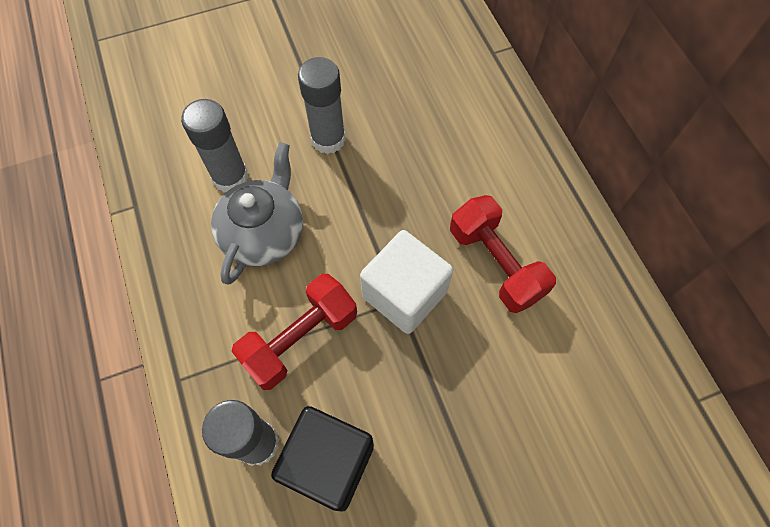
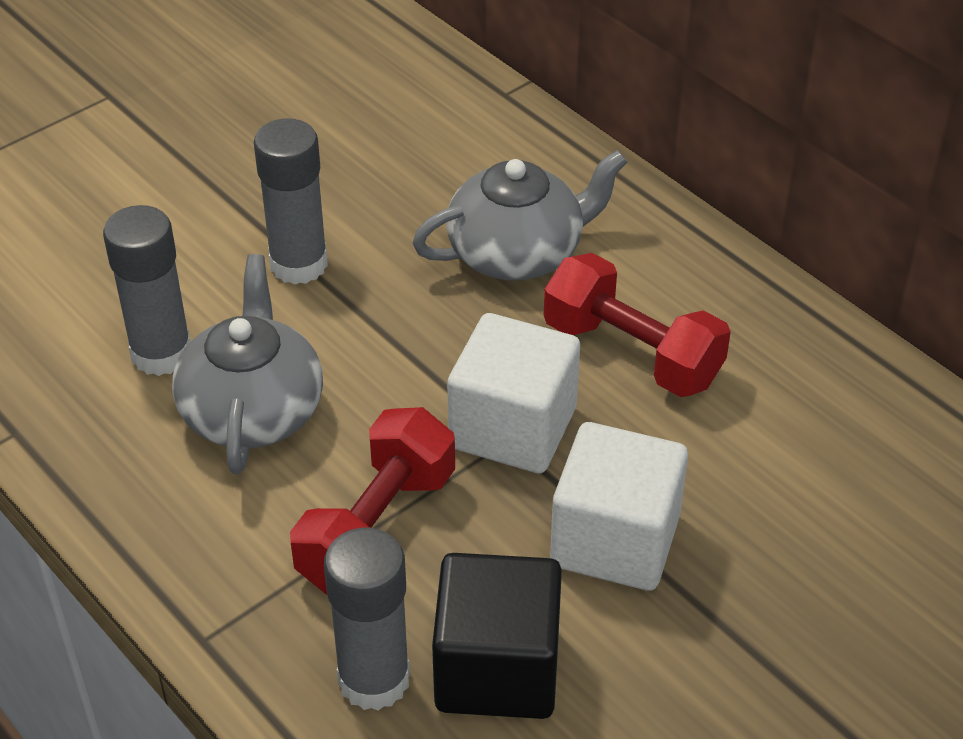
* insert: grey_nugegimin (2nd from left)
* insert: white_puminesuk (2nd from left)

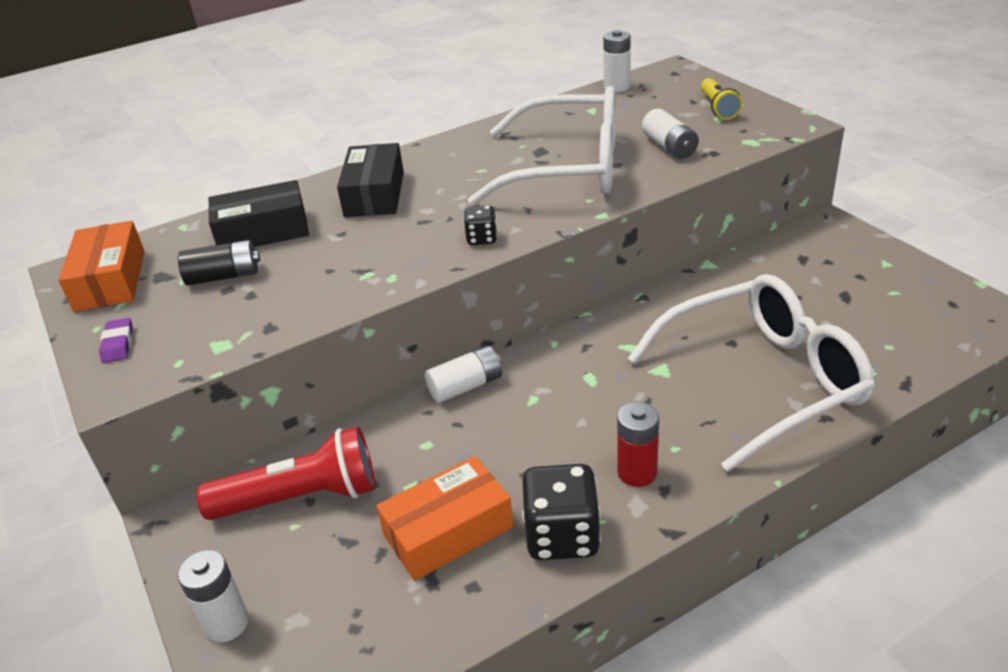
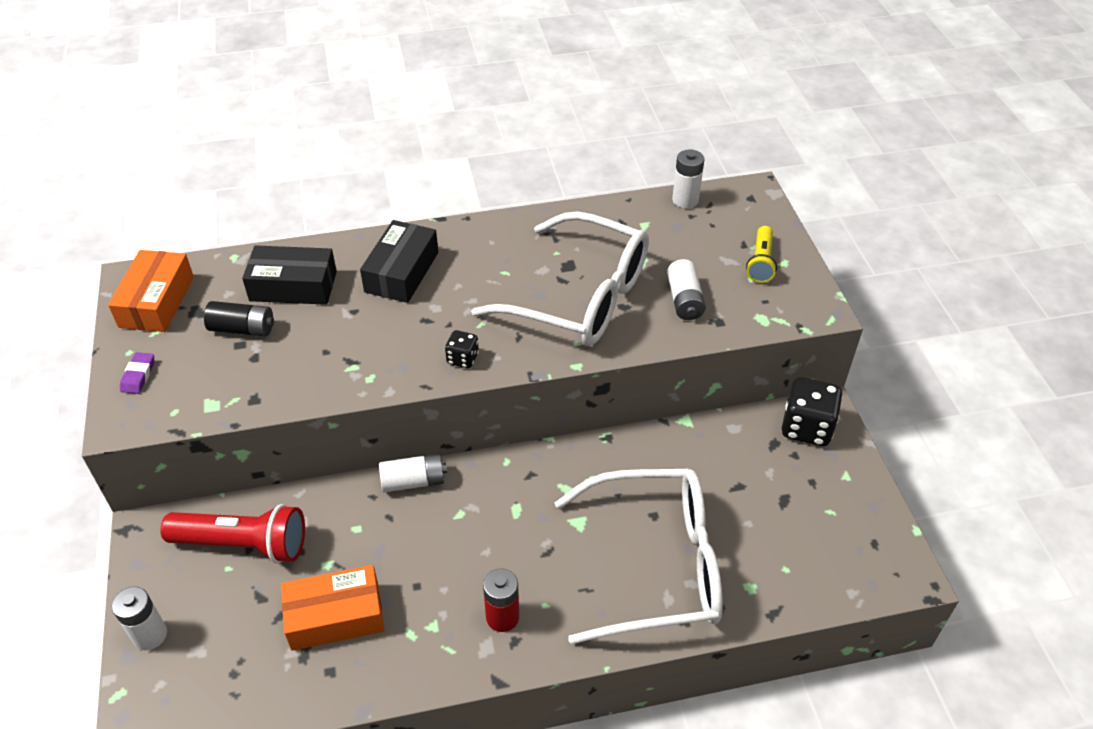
* move: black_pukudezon (2nd from left)

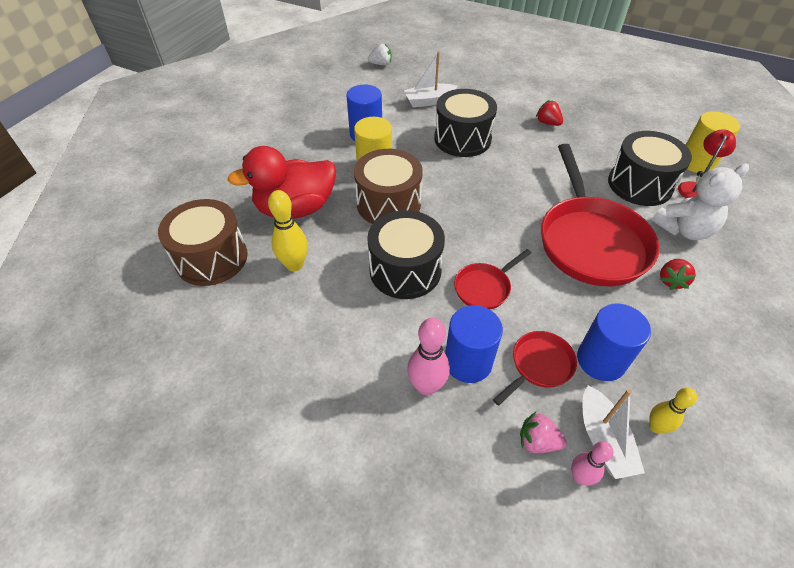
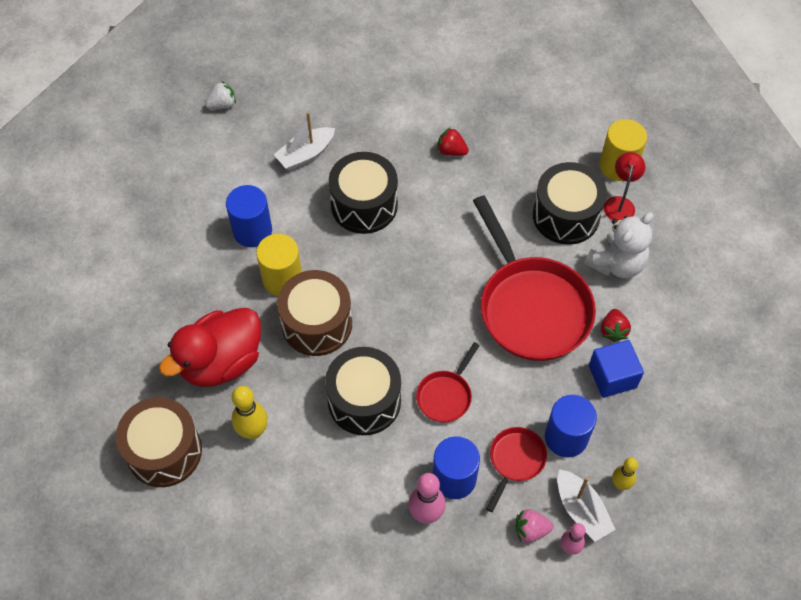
* insert: blue_puminesuk

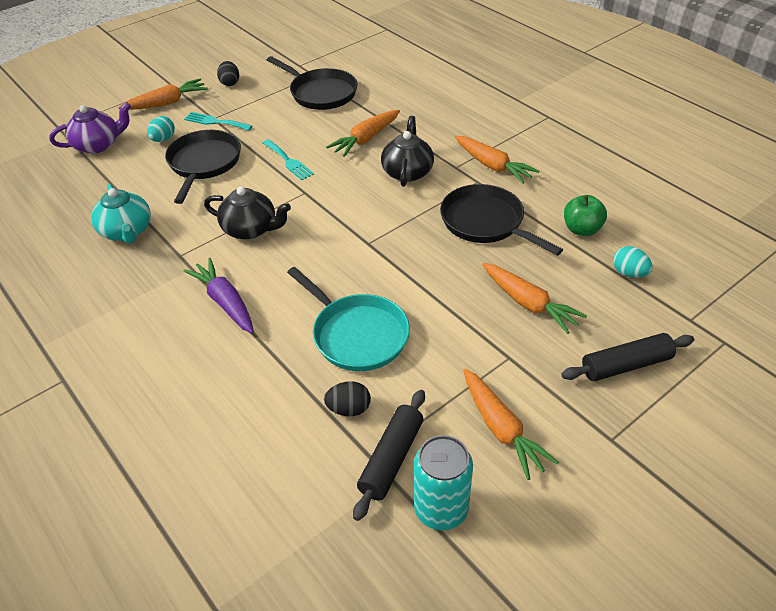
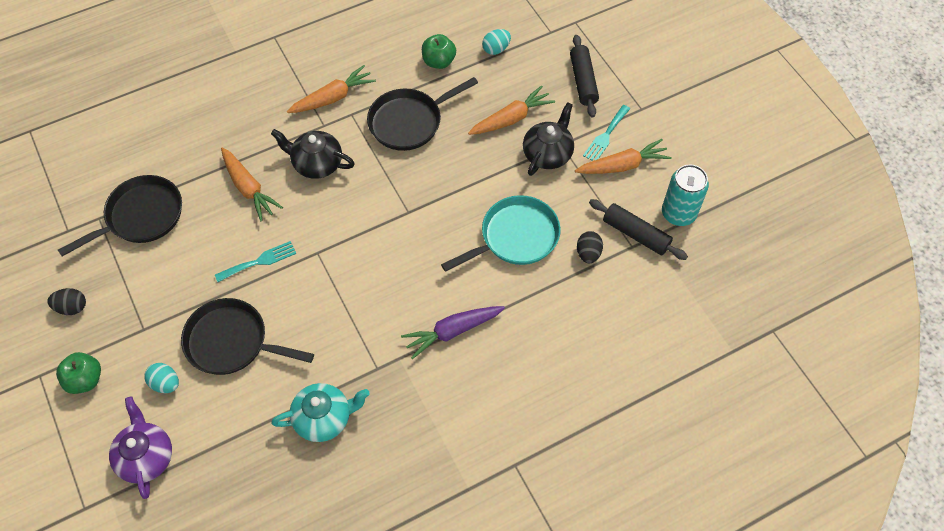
* replace: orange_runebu (1st from left) to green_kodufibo (1st from left)
* move: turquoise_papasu (1st from left in the first image) to turquoise_papasu (2nd from left)
* move: black_nugegimin (1st from left in the first image) to black_nugegimin (2nd from left)

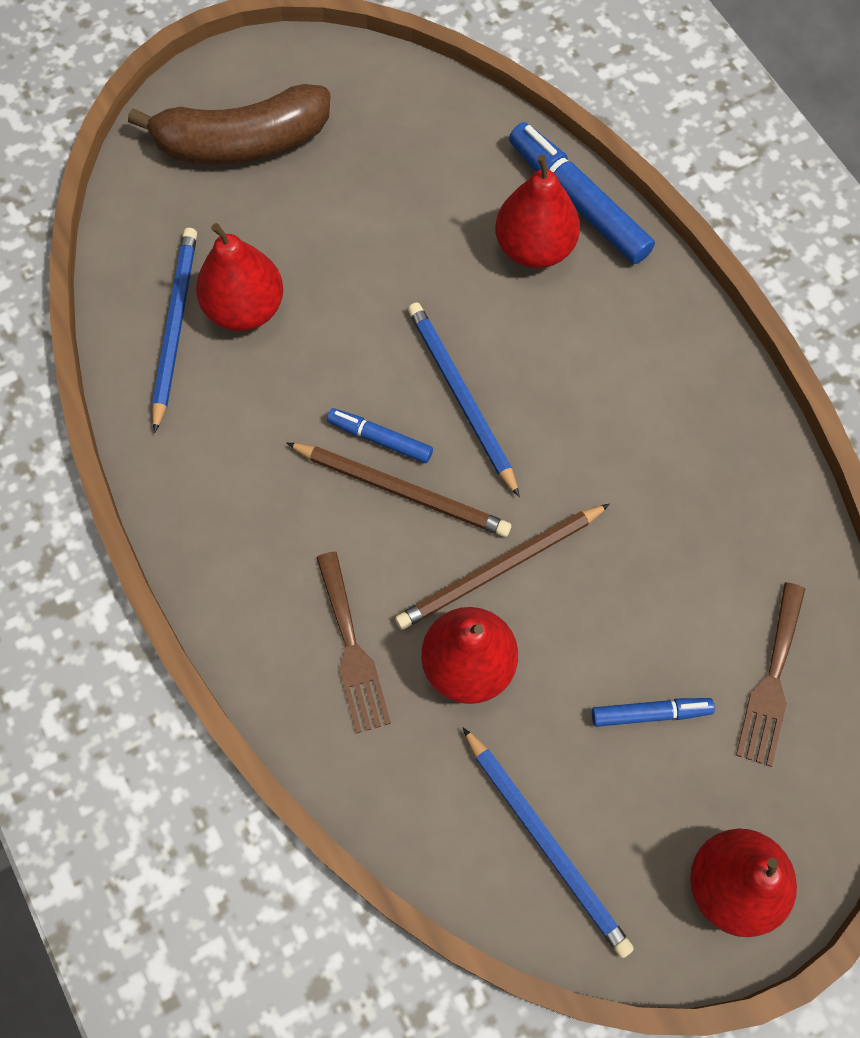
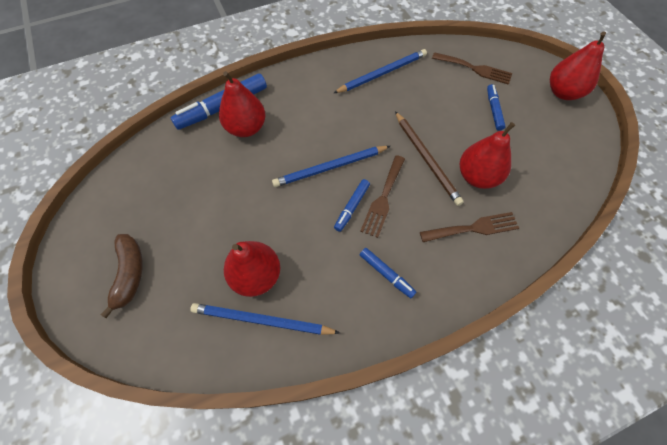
* resize: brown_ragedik x0.64
* replace: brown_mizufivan (1st from left) to brown_papasu (1st from left)
* move: blue_mizufivan (3rd from left)
* insert: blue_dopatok (3rd from left)

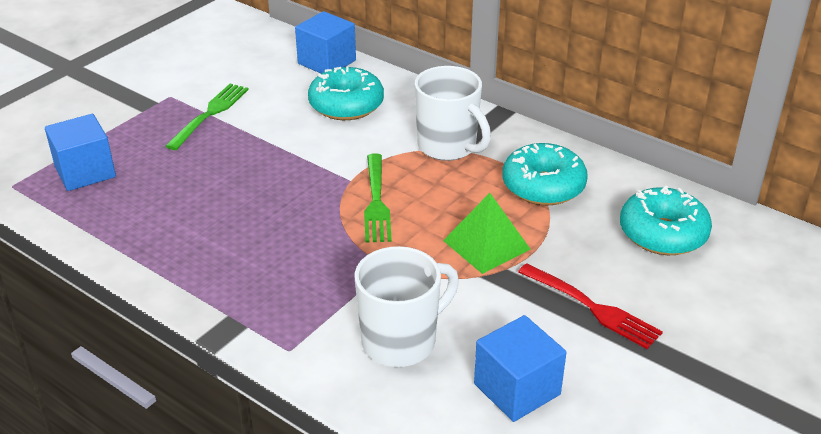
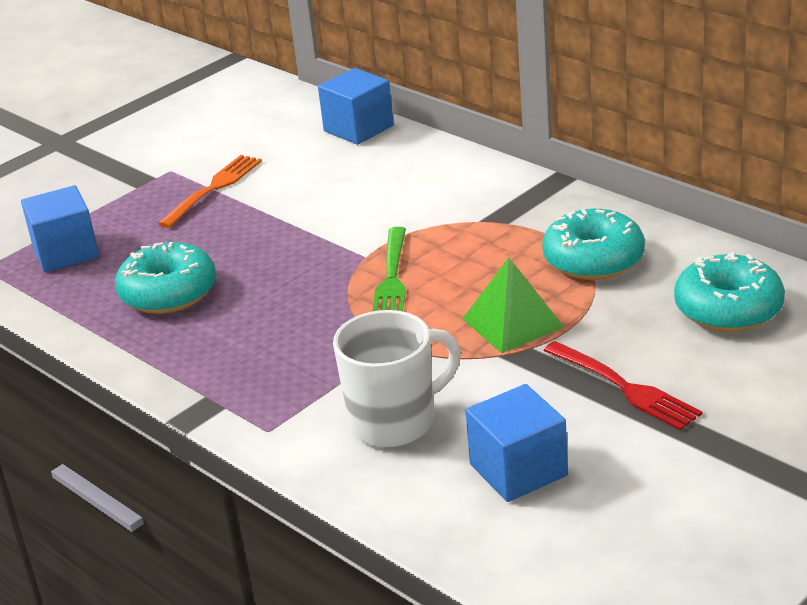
* delete: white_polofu (2nd from left)
* move: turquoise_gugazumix (1st from left)
* recolor: green_papasu (1st from left) to orange_papasu

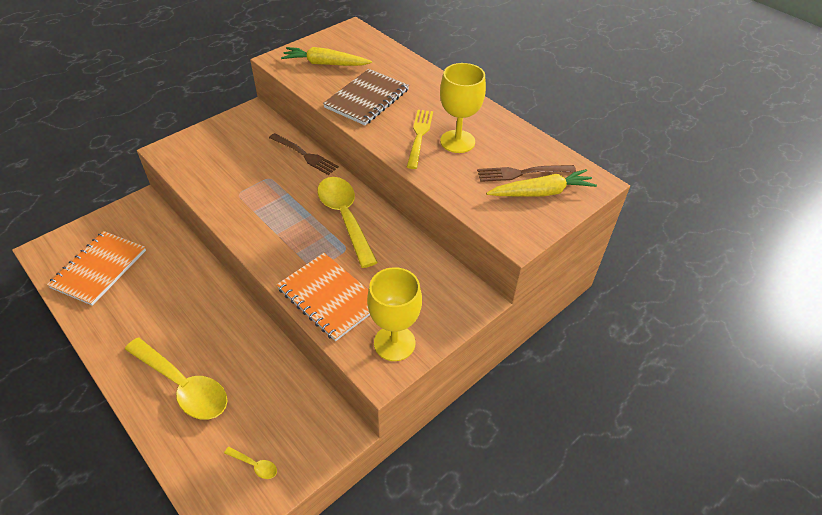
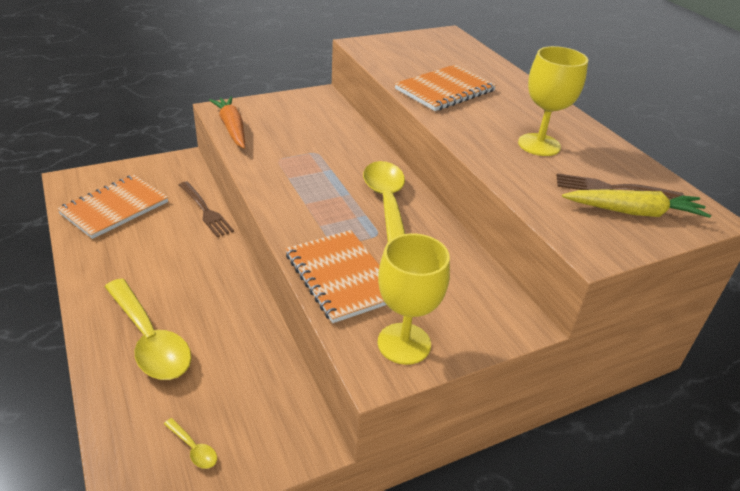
* delete: yellow_runebu (1st from left)
* recolor: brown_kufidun to orange_kufidun (3rd from left)
* delete: yellow_papasu
* move: brown_papasu (1st from left)
* insert: orange_runebu

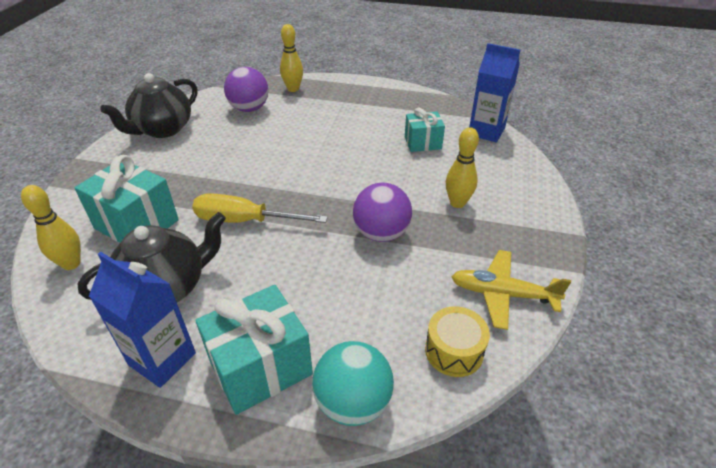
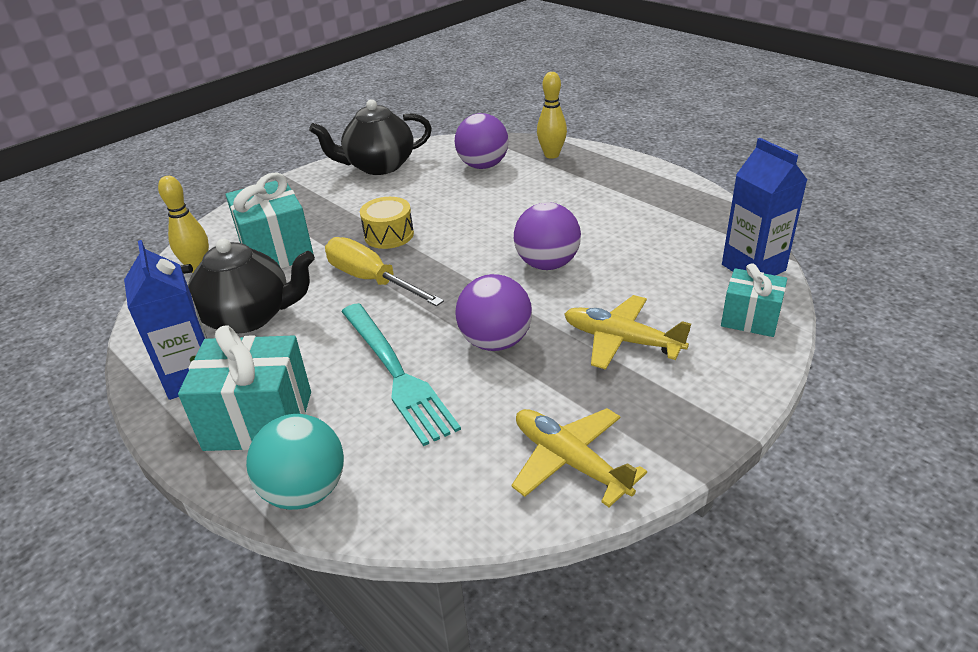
* move: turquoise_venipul (3rd from left)
* replace: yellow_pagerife (3rd from left) to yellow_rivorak (2nd from left)
* move: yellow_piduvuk
* insert: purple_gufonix (3rd from left)
* insert: turquoise_papasu

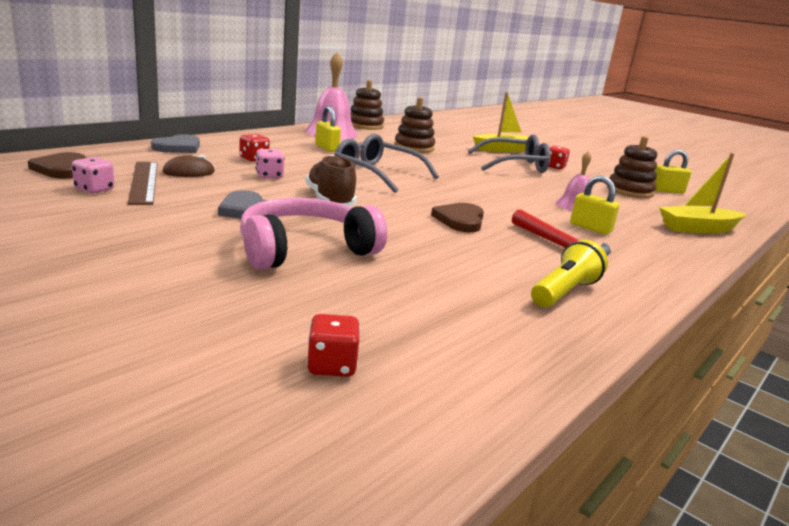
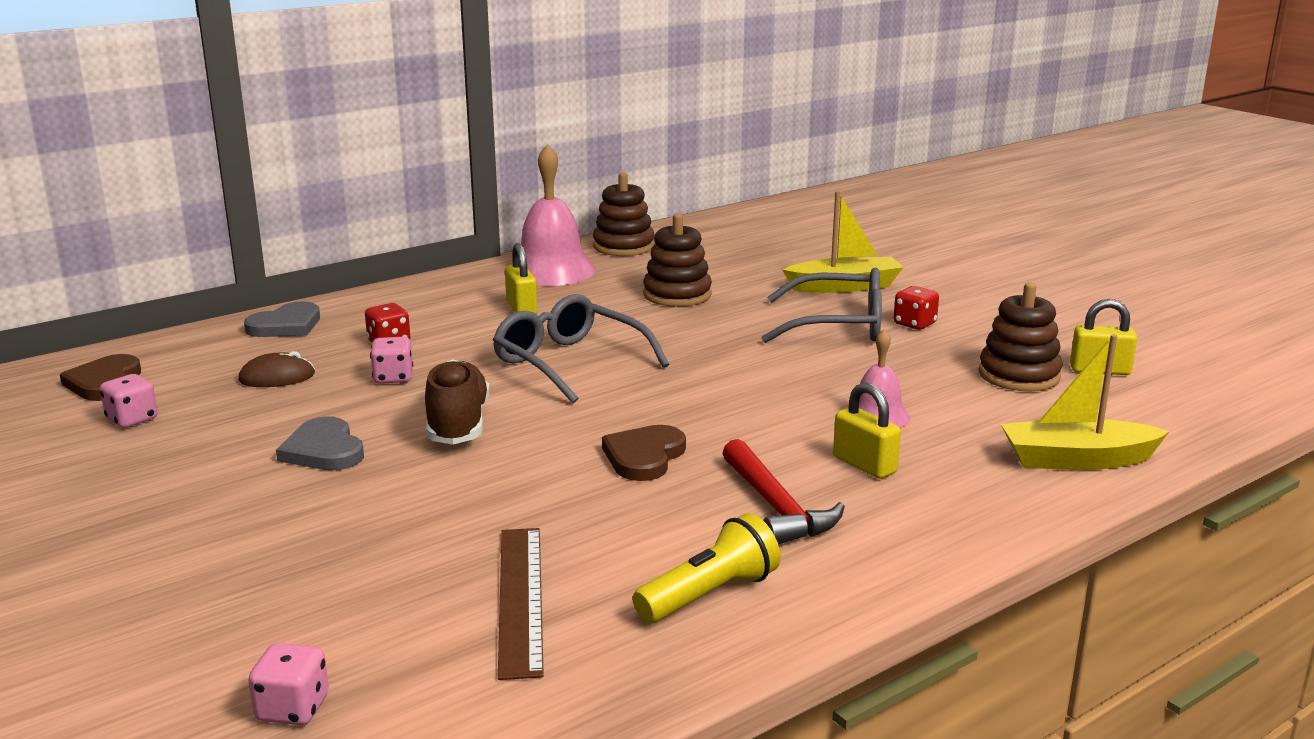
* move: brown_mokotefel
* delete: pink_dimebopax
* recolor: red_pukudezon (2nd from left) to pink_pukudezon (2nd from left)

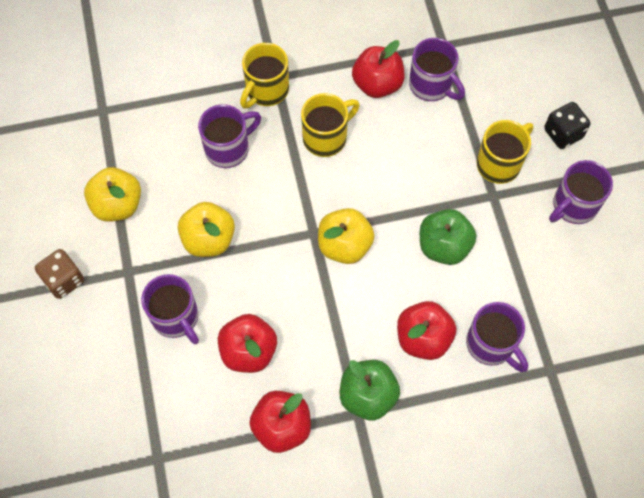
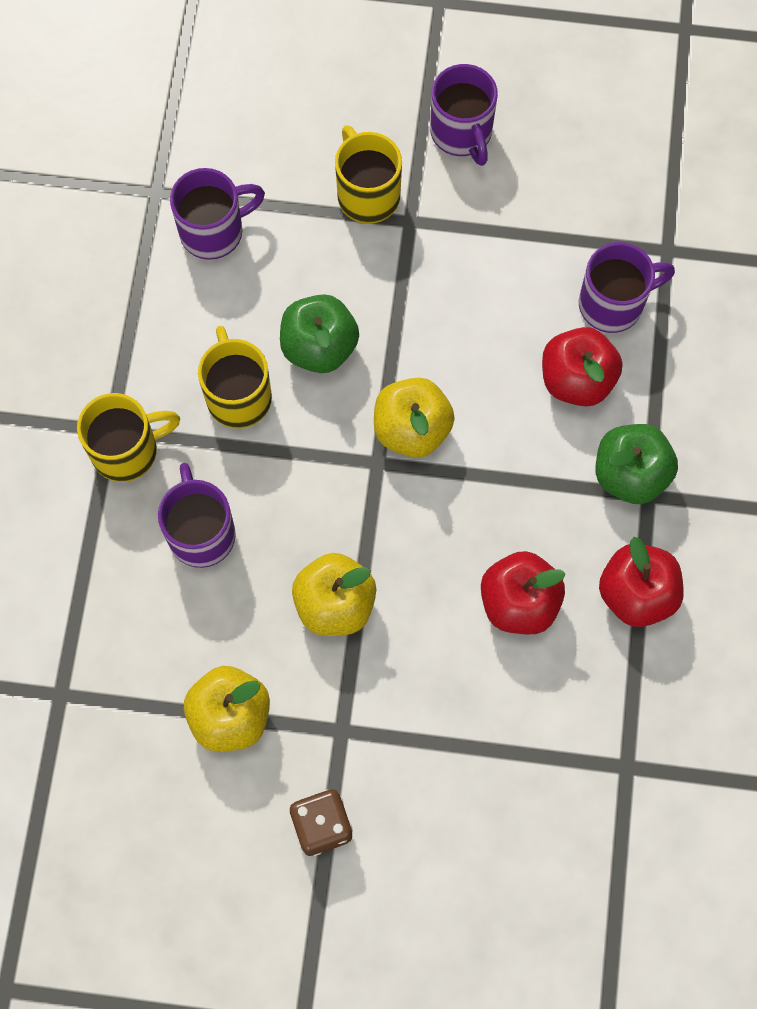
* delete: red_kodufibo (3rd from left)
* rotate: yellow_polofu (1st from left) 75 degrees counterclockwise
* delete: black_pukudezon
* move: green_kodufibo (2nd from left in the first image) to green_kodufibo (1st from left)
* delete: purple_polofu (1st from left)

